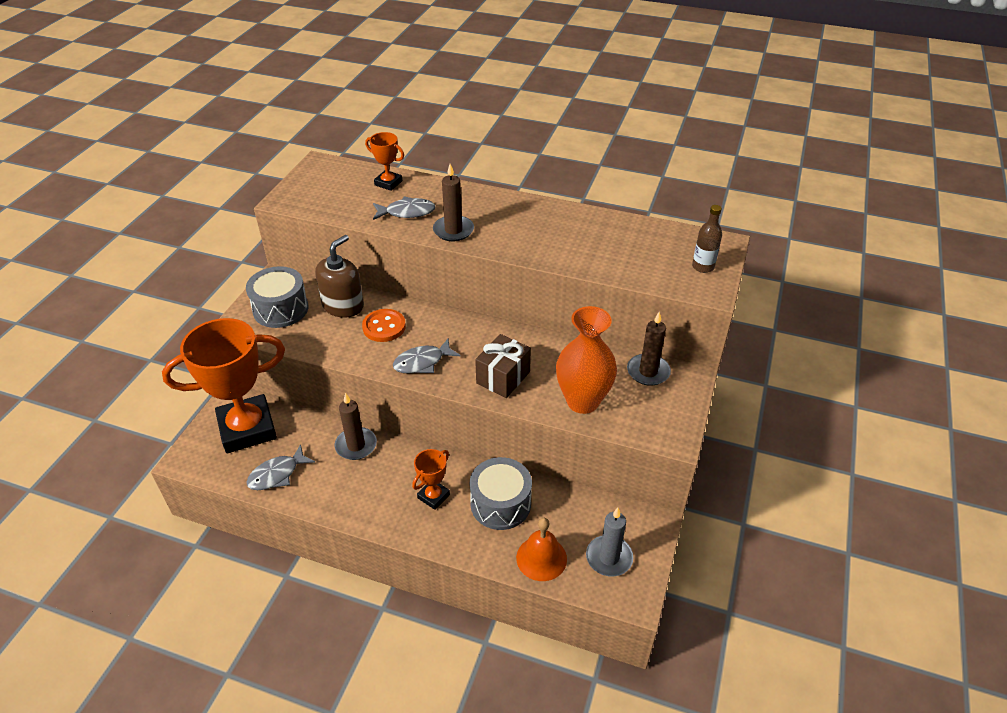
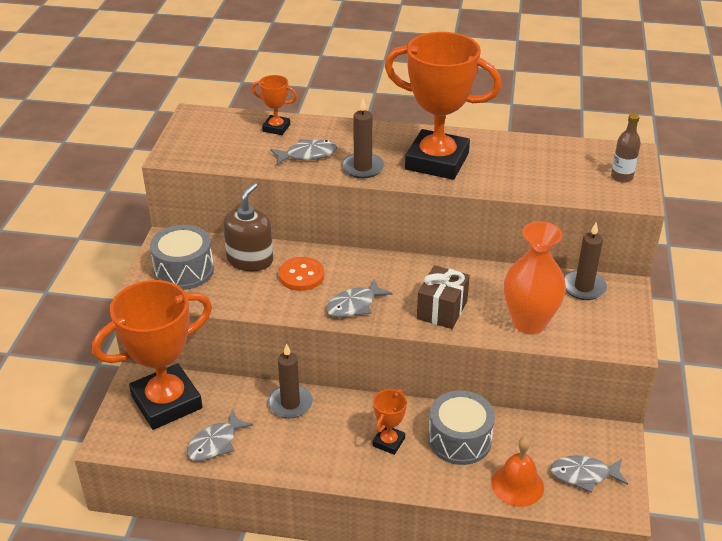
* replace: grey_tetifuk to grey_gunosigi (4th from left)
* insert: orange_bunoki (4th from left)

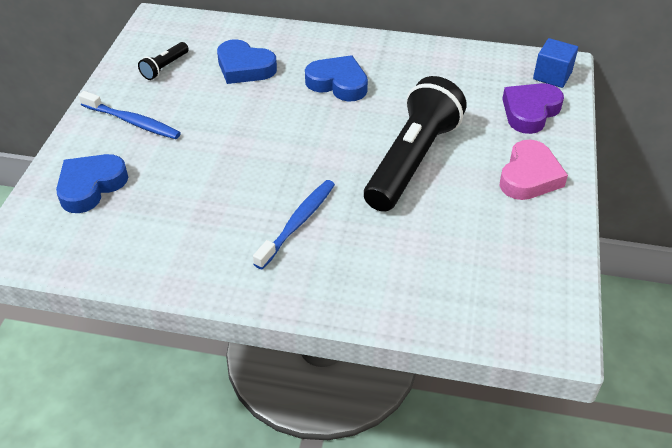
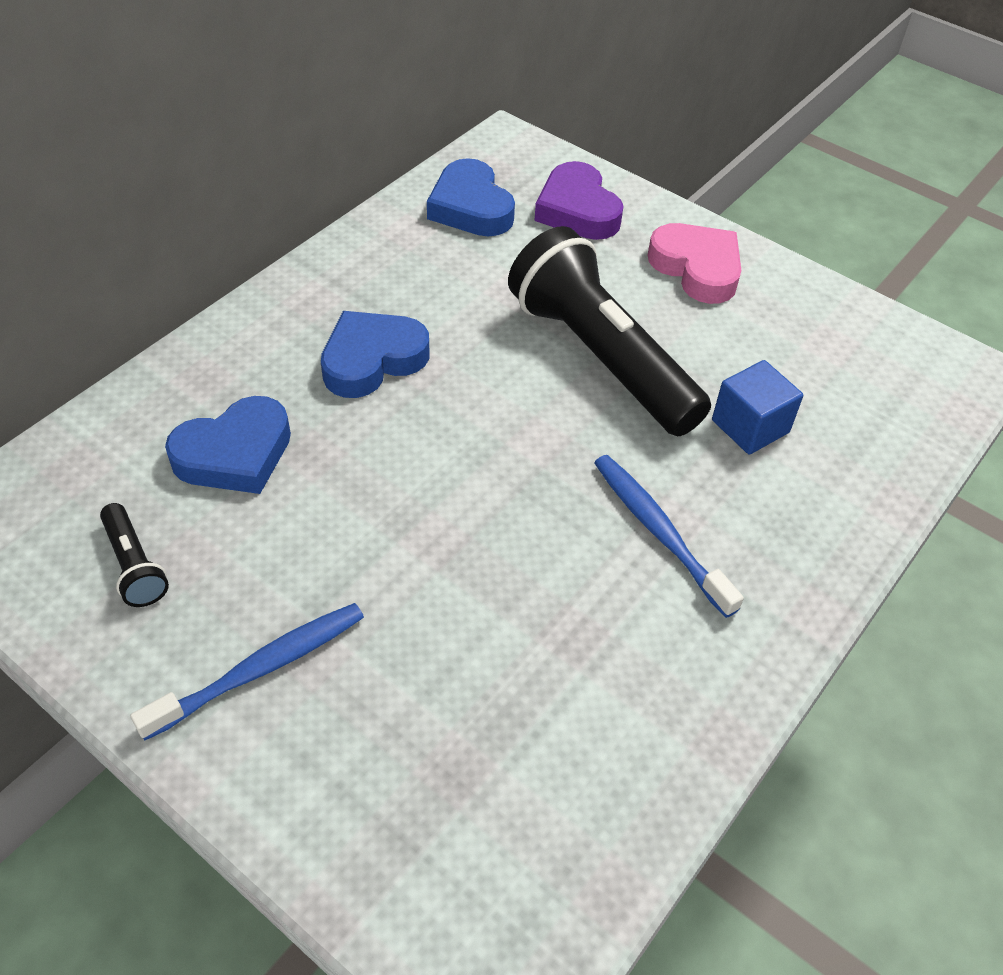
* move: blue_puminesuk
* move: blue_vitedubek (1st from left in the first image) to blue_vitedubek (3rd from left)

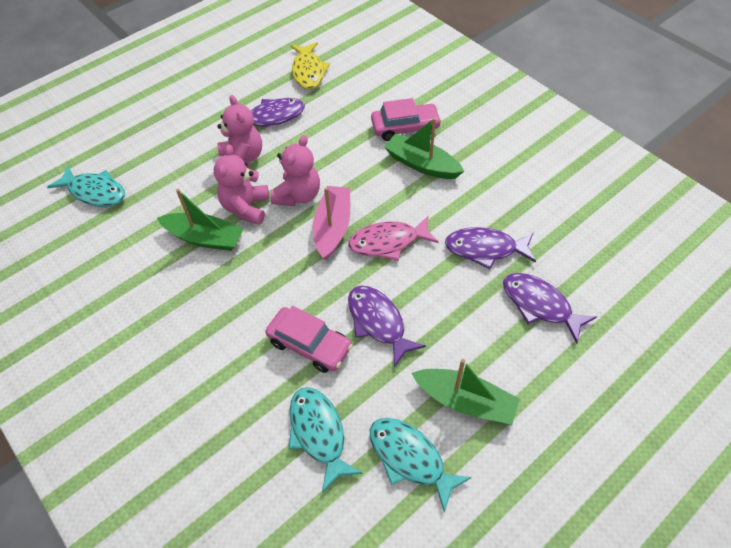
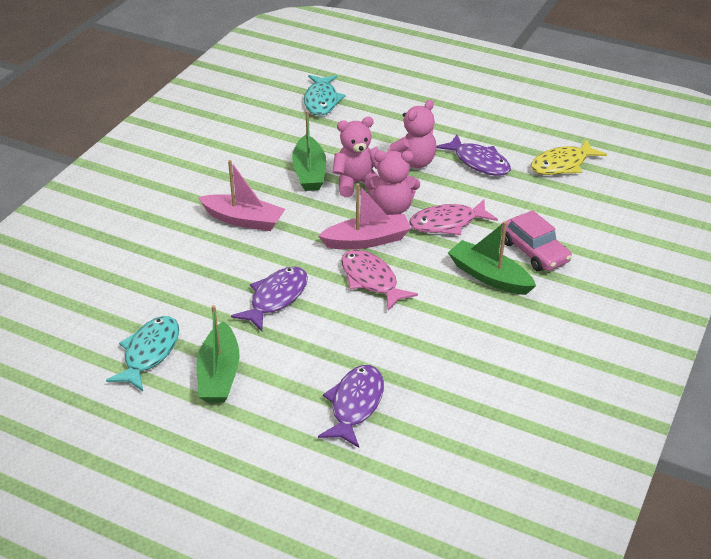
* rotate: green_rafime (2nd from left in the first image) 60 degrees counterclockwise
* delete: purple_gunosigi (3rd from left)
* delete: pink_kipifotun (1st from left)
* delete: turquoise_gunosigi (2nd from left)
* insert: pink_rafime (1st from left)
* insert: pink_gunosigi (2nd from left)

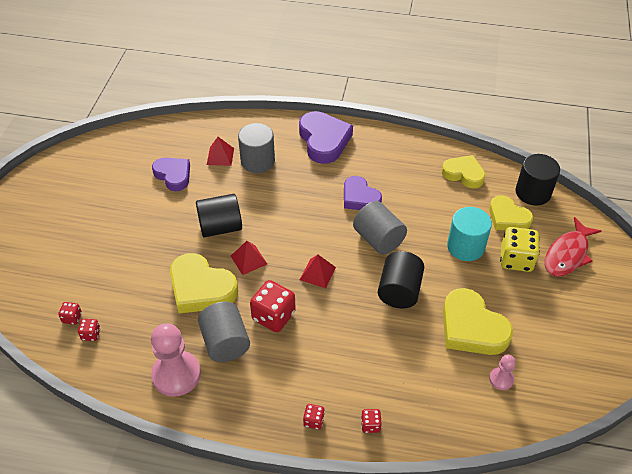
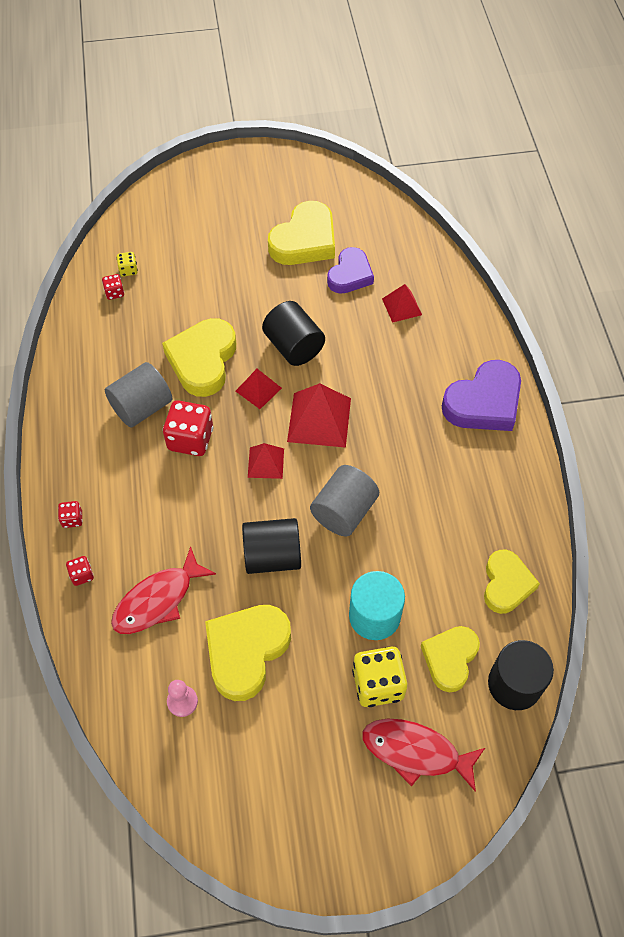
* delete: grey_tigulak (2nd from left)
* delete: purple_vitedubek (3rd from left)
* recolor: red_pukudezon (1st from left) to yellow_pukudezon (1st from left)
* delete: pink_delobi (1st from left)
* insert: yellow_vitedubek (3rd from left)
* insert: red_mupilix (3rd from left)
* insert: red_gunosigi (1st from left)

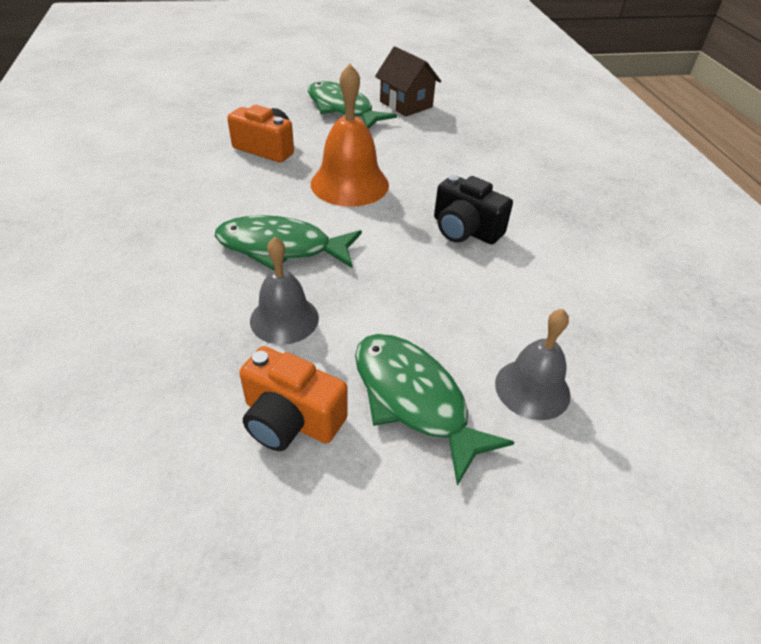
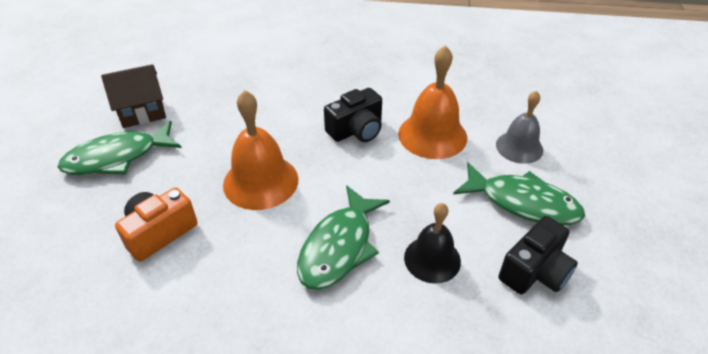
* recolor: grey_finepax (1st from left) to black_finepax
* rotate: green_gunosigi (3rd from left) 135 degrees counterclockwise
* recolor: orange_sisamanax (2nd from left) to black_sisamanax (2nd from left)
* insert: orange_finepax (2nd from left)

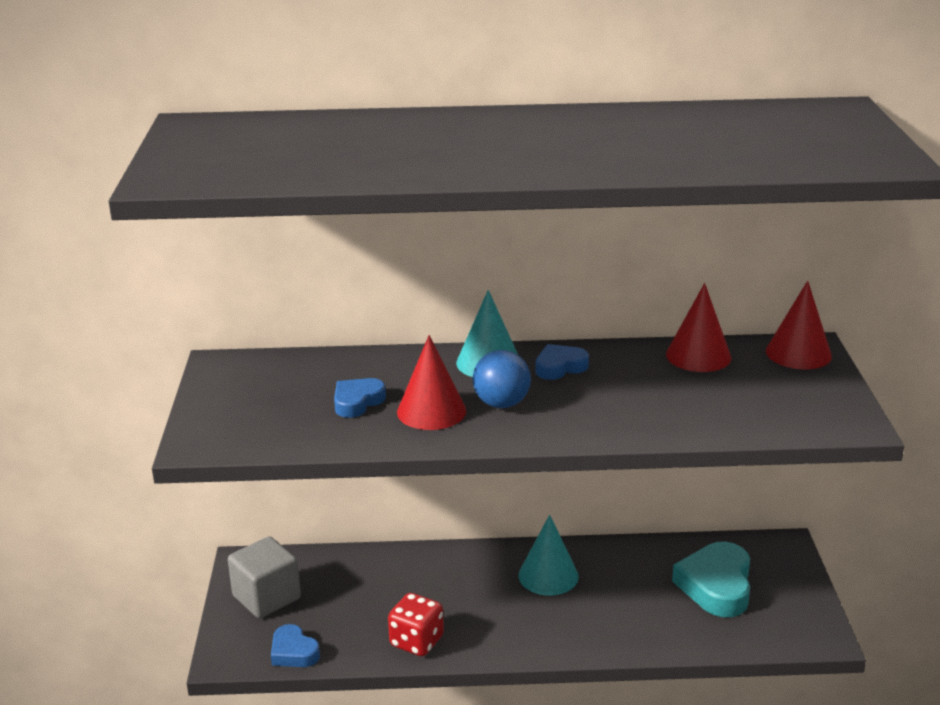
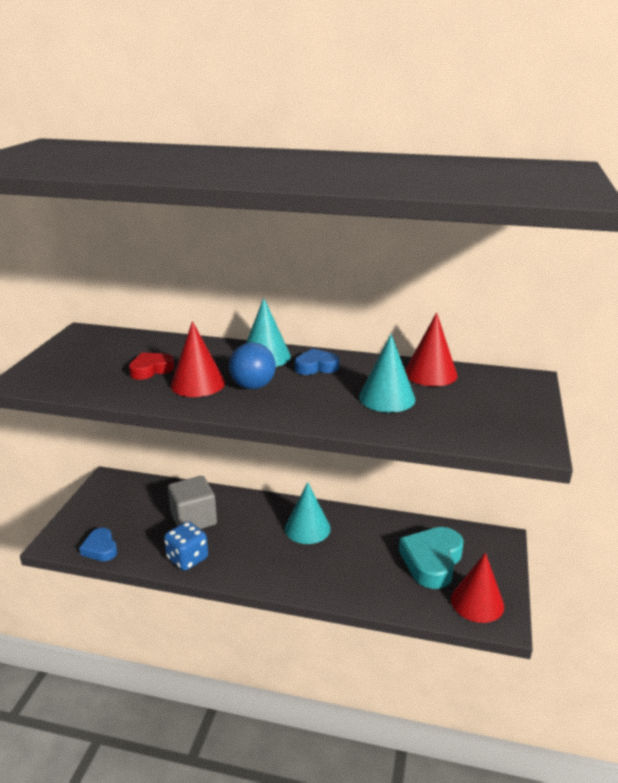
* move: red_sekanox (3rd from left)
* recolor: blue_vitedubek (2nd from left) to red_vitedubek
* move: grey_puminesuk
* recolor: red_pukudezon to blue_pukudezon
* insert: turquoise_sekanox (3rd from left)

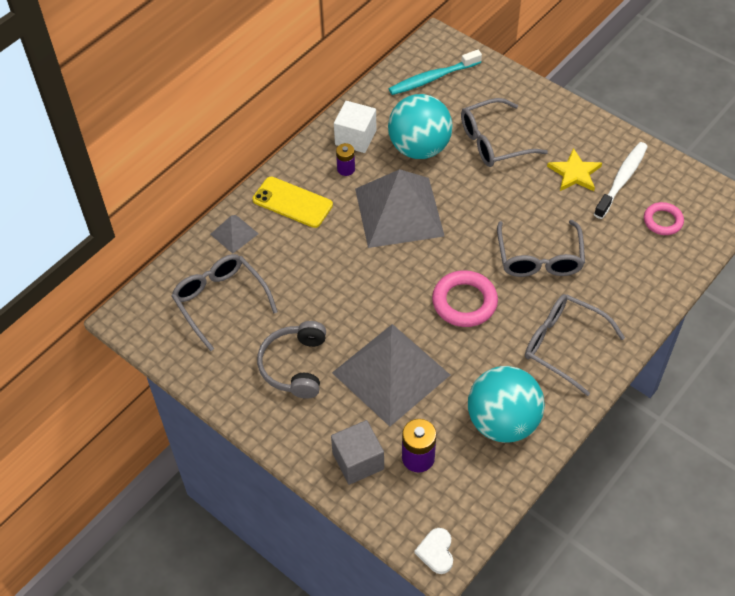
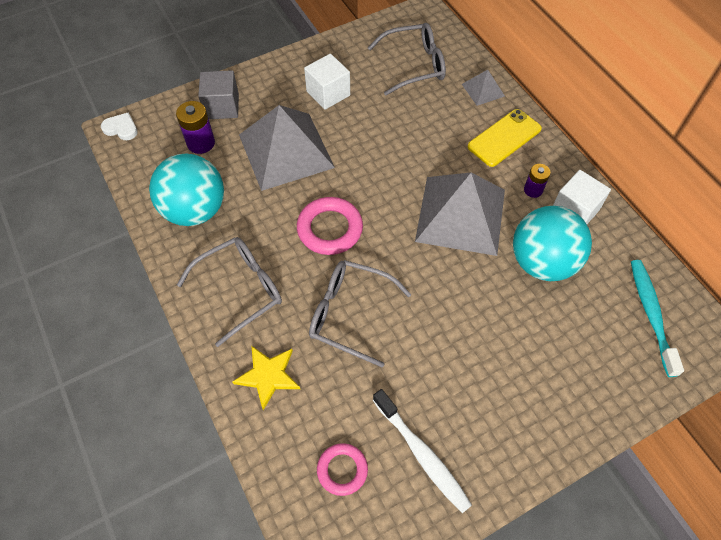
* delete: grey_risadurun (2nd from left)
* move: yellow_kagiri
* replace: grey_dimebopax to white_puminesuk (1st from left)

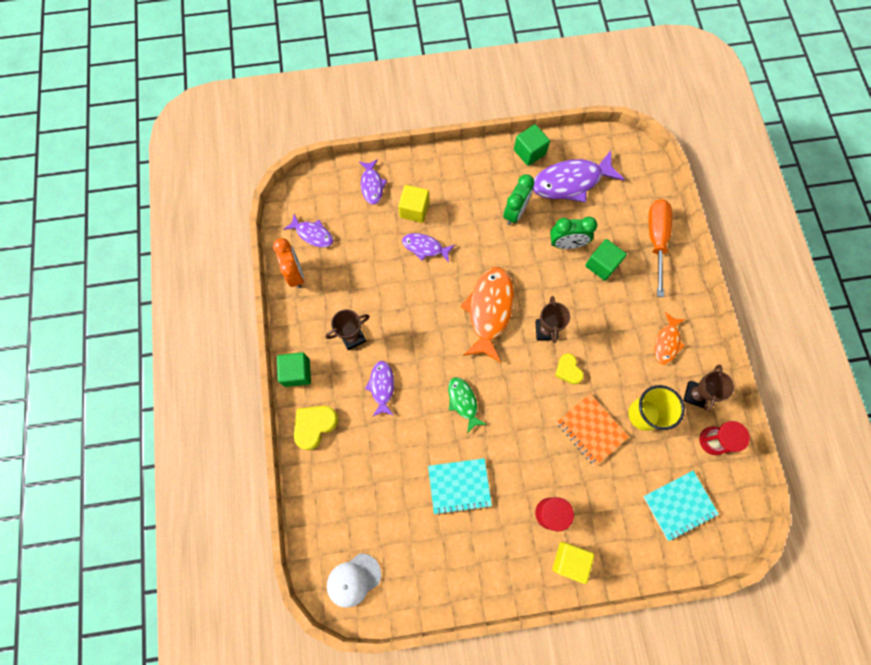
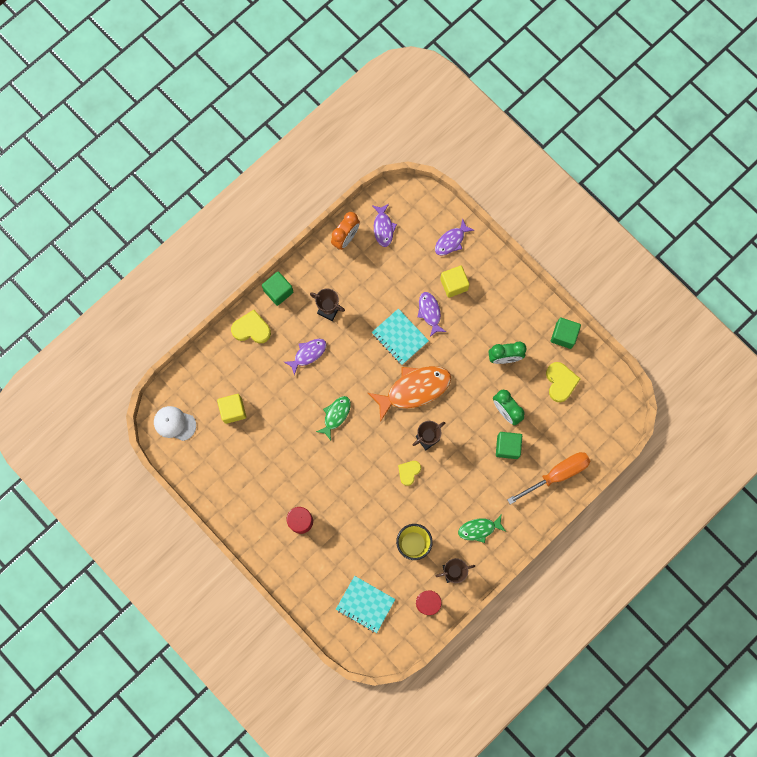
* replace: purple_gunosigi (5th from left) to yellow_vitedubek (3rd from left)
* recolor: orange_gunosigi (2nd from left) to green_gunosigi (2nd from left)
* delete: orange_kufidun
* move: turquoise_kufidun (1st from left in the first image) to turquoise_kufidun (2nd from left)
* move: yellow_puminesuk (2nd from left in the first image) to yellow_puminesuk (1st from left)

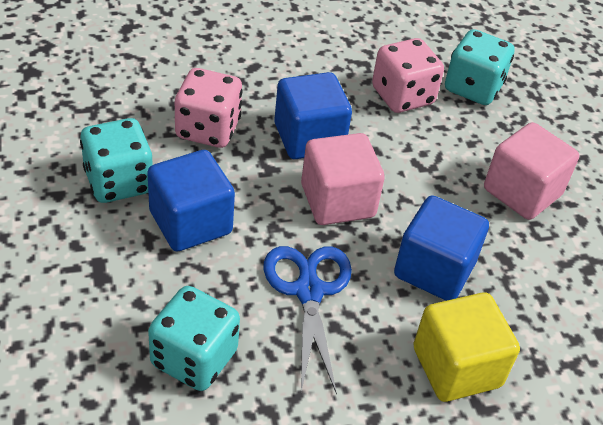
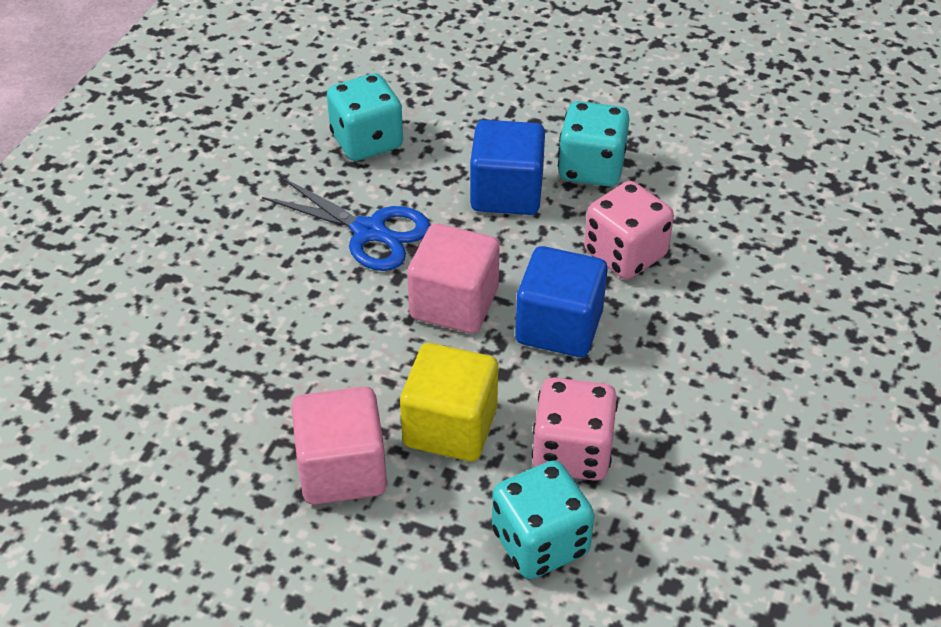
* delete: blue_puminesuk (3rd from left)
* move: yellow_puminesuk

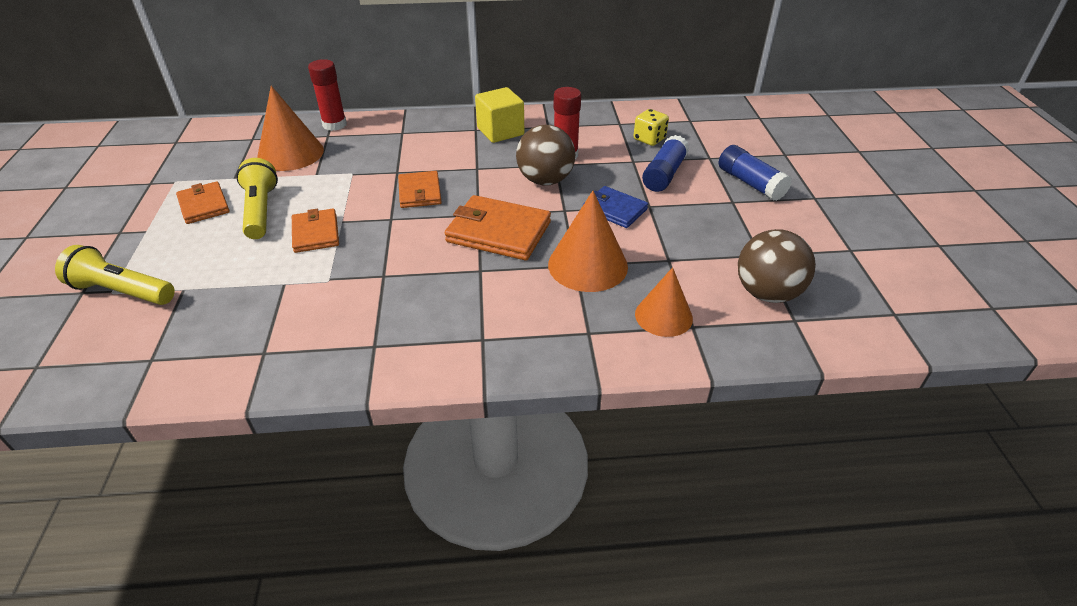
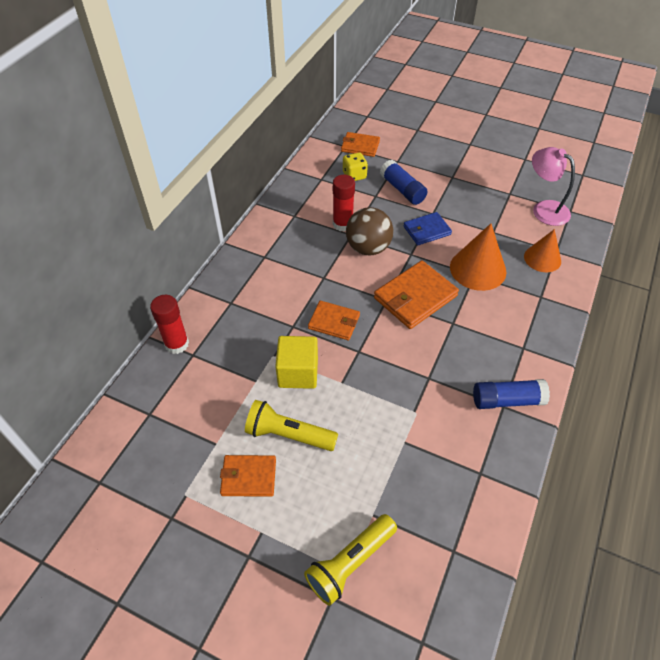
* delete: orange_sekanox (1st from left)
* move: yellow_puminesuk
* move: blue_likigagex (2nd from left)
* move: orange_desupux (2nd from left in the first image) to orange_desupux (3rd from left)
* replace: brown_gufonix (2nd from left) to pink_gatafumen

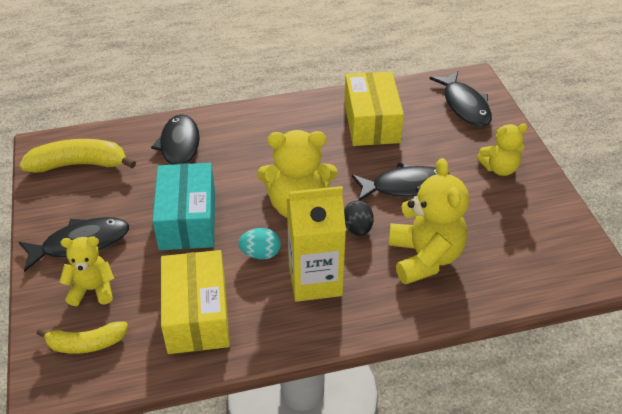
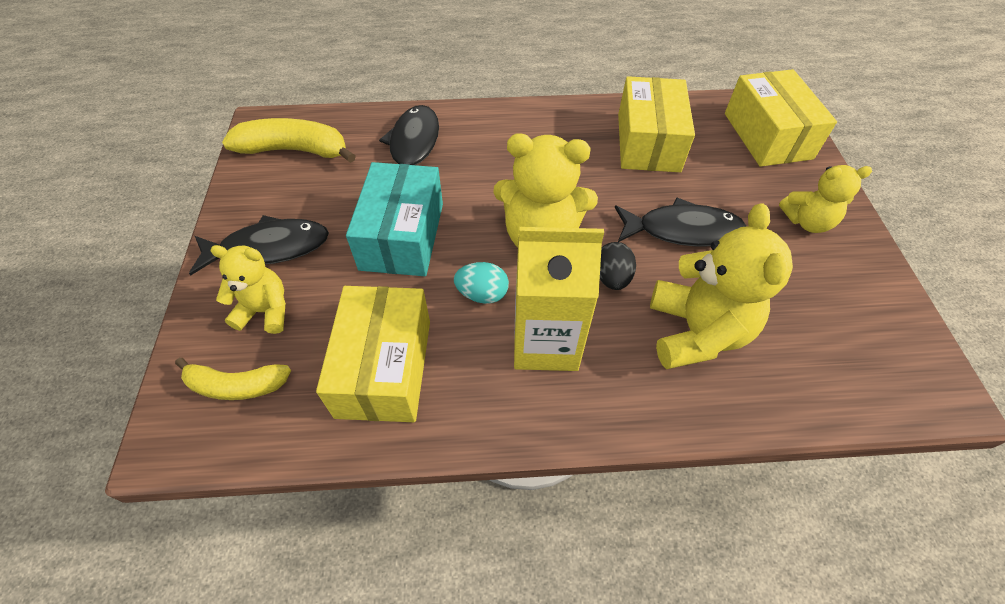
* replace: black_gunosigi (4th from left) to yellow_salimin (3rd from left)

